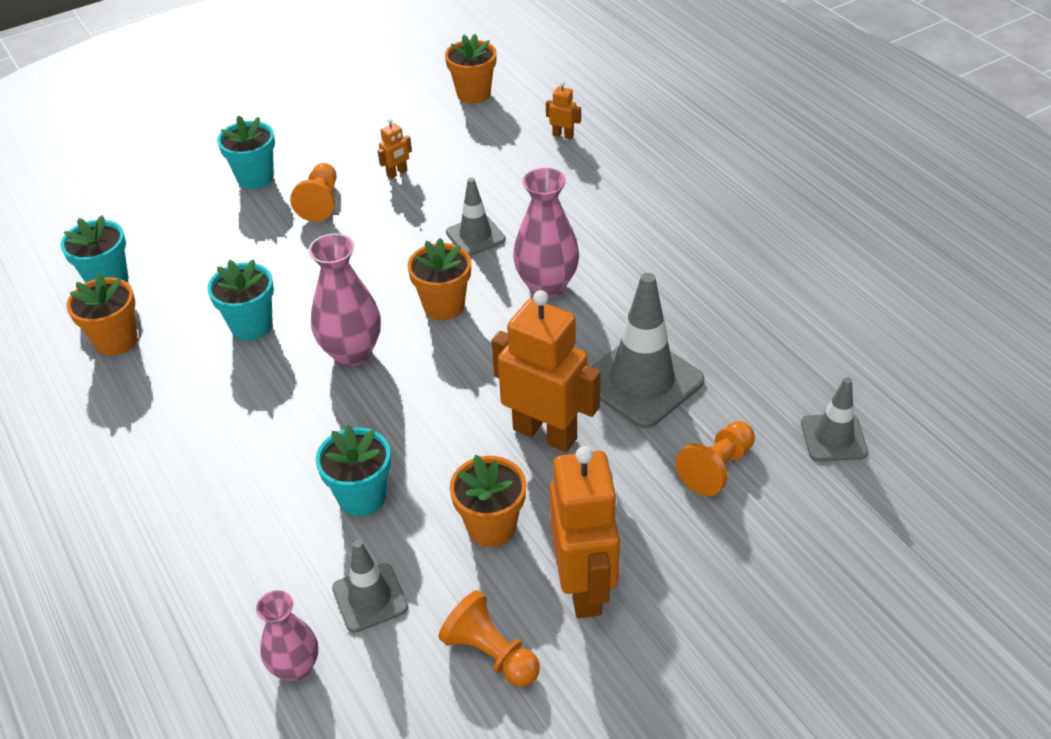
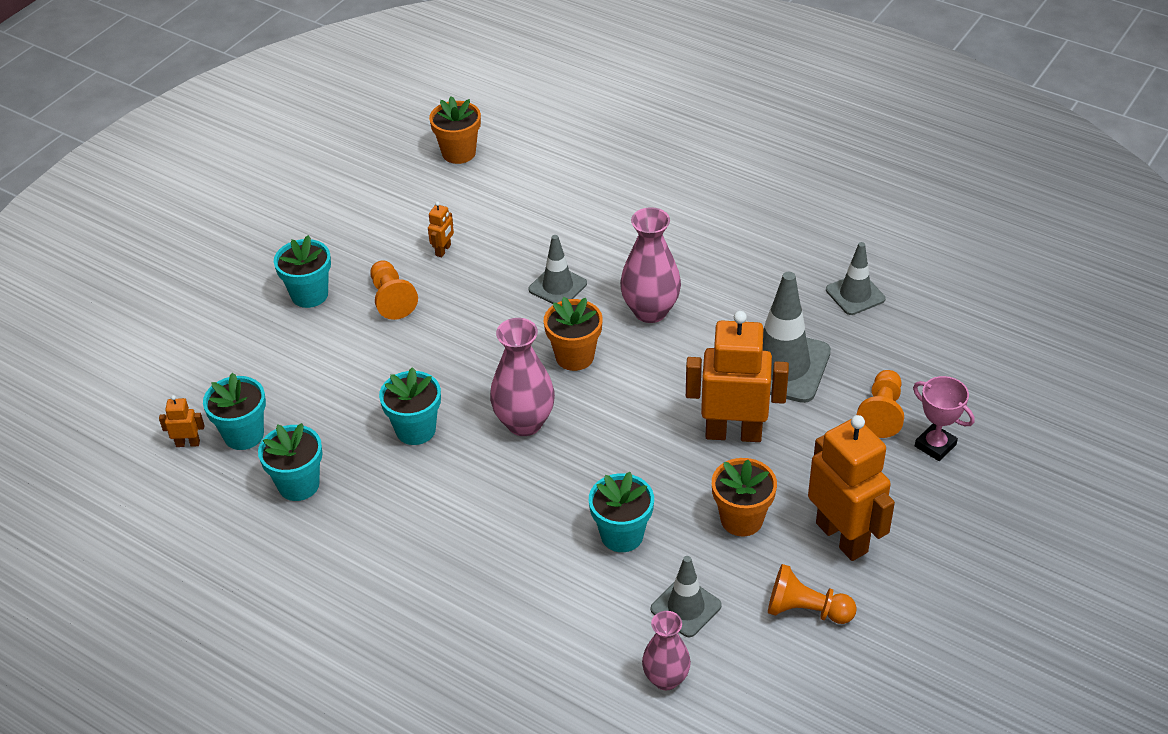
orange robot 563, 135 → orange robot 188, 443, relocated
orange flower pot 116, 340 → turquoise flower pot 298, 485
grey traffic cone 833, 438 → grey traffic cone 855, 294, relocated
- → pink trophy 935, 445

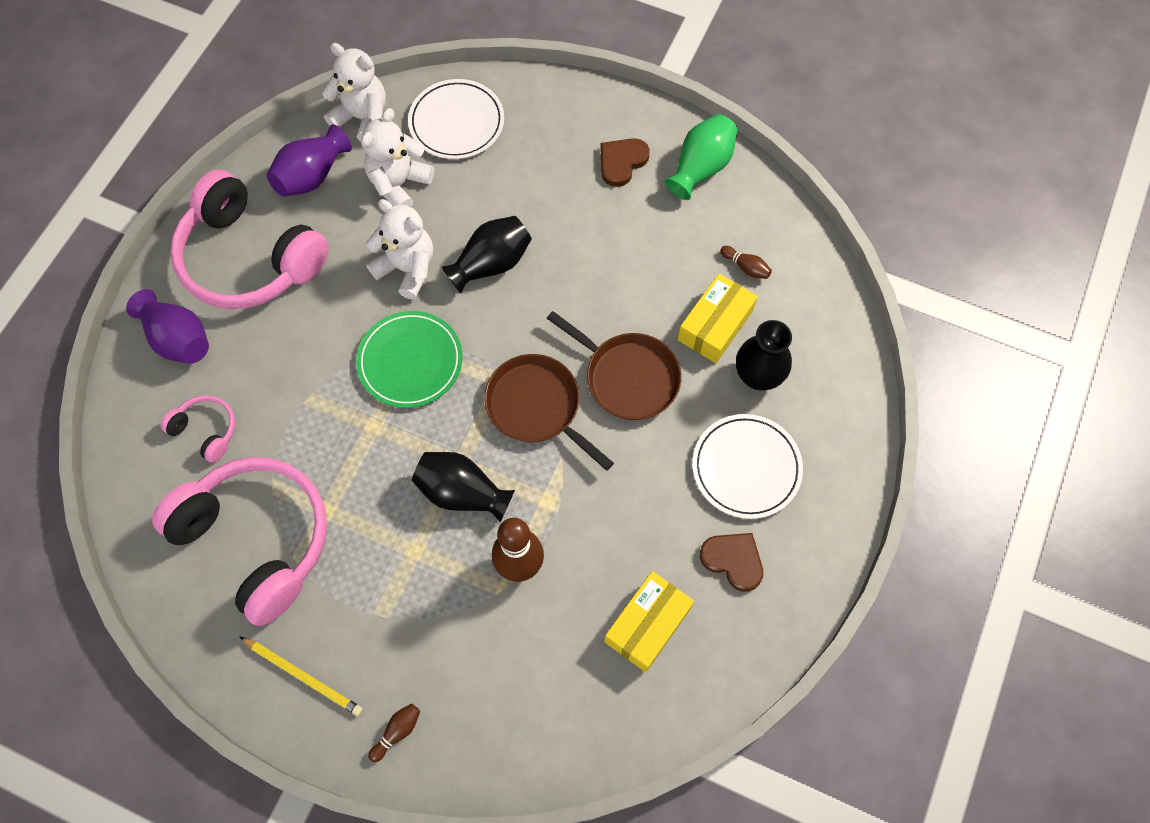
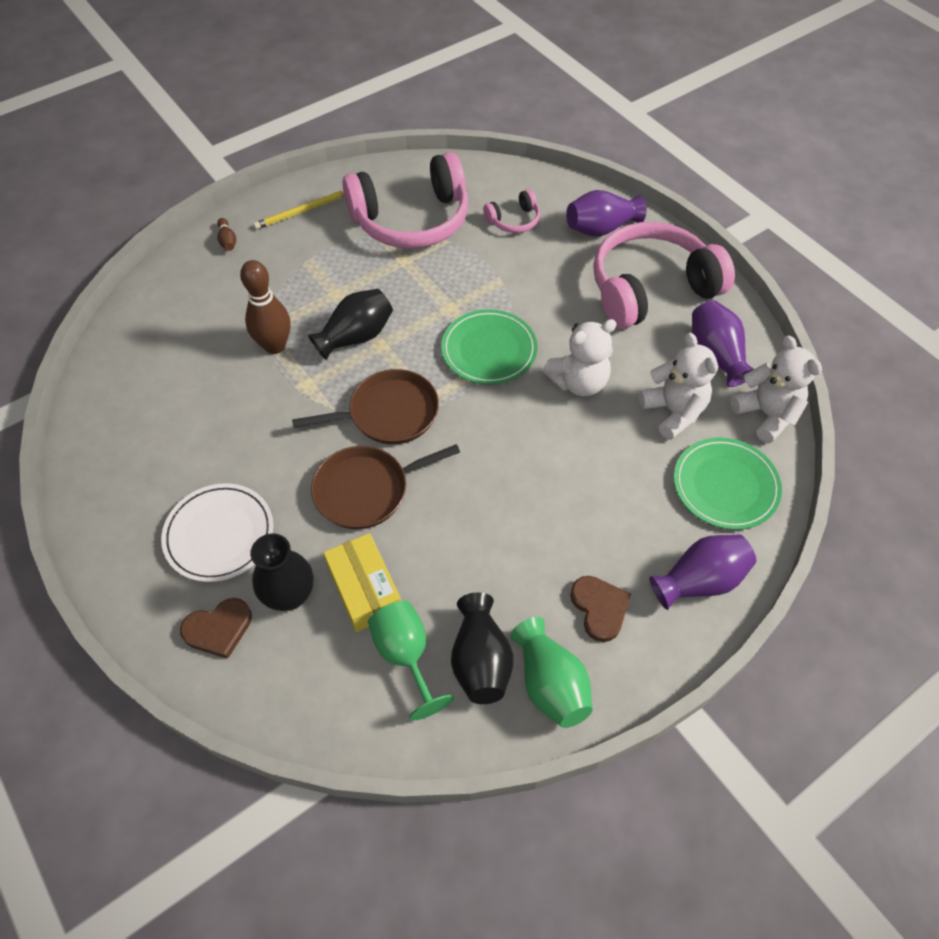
brown heart 733, 560 → brown heart 218, 629, relocated
brown bowling pin 746, 267 → green goblet 406, 655
black vase 491, 264 → black vase 480, 660, relocated
- → purple vase 699, 581
white plate 456, 122 → green plate 725, 486
white teddy bear 362, 118 → white teddy bear 766, 414, 90 degrees counterclockwise
yellow box 647, 625 → -

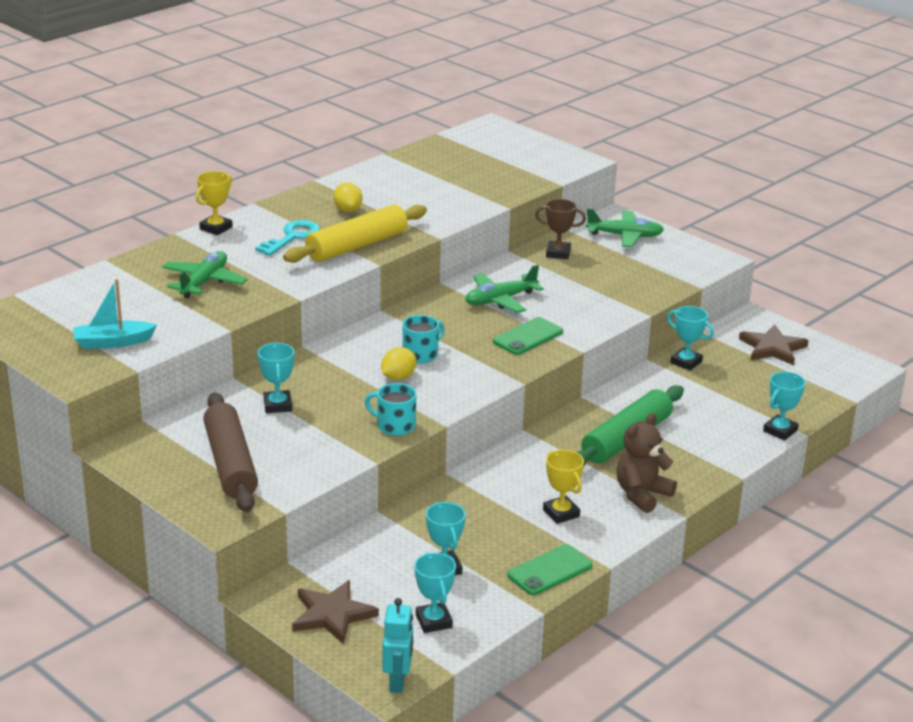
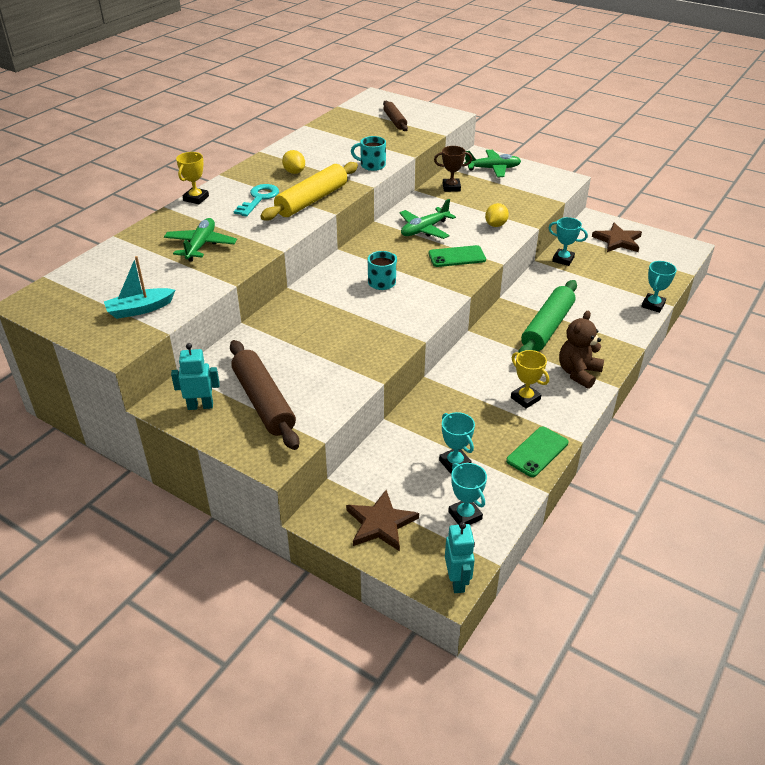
- → turquoise robot 200, 406
turquoise mug 394, 426 → turquoise mug 372, 165, relocated
- → brown rolling pin 395, 121
green phone 527, 337 → green phone 457, 257, 45 degrees clockwise
yellow lemon 398, 377 → yellow lemon 495, 225, relocated
turquoise trophy 278, 405 → -

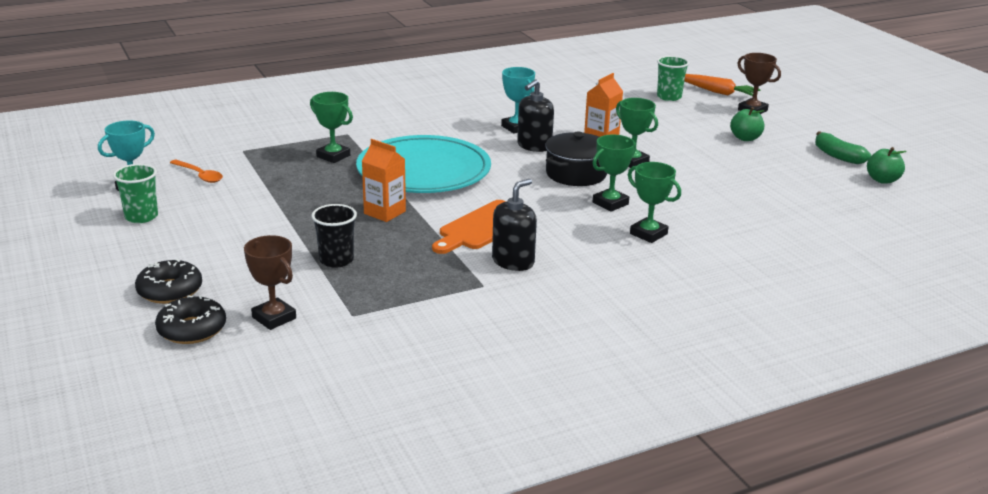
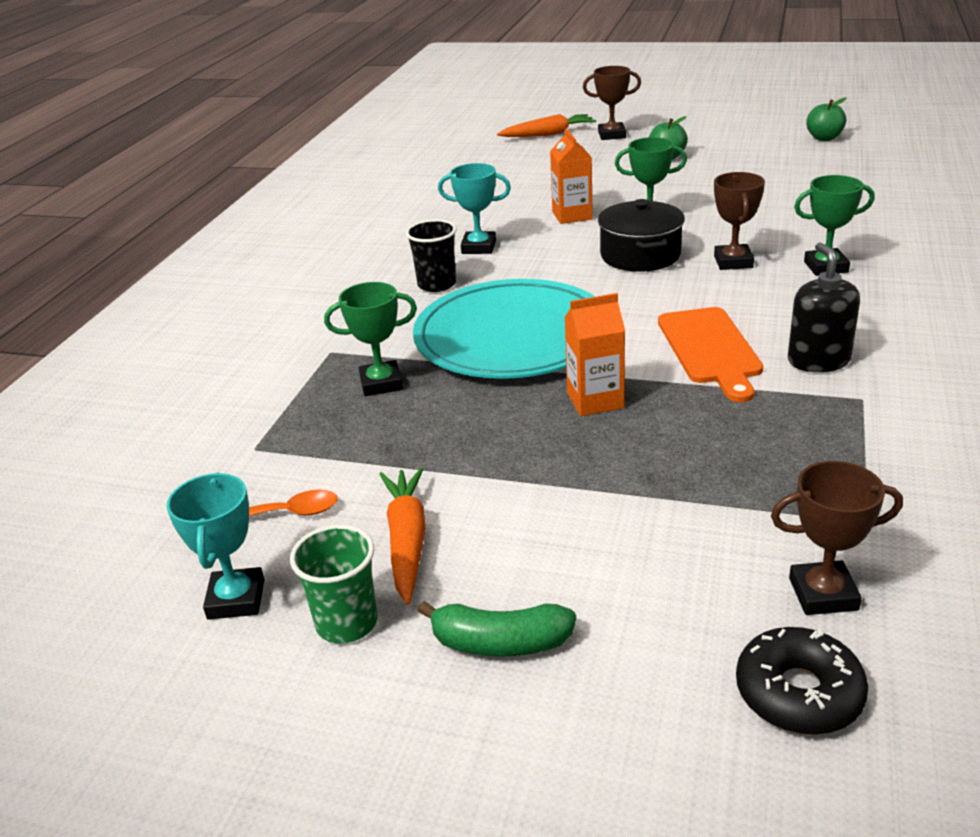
- → orange carrot 407, 541
black cup 336, 260 → black cup 437, 284, relocated
green banana 837, 156 → green banana 500, 643, relocated
green trophy 610, 203 → brown trophy 733, 262
black donut 170, 290 → -
black soap dispenser 534, 146 → -
green cup 669, 97 → -

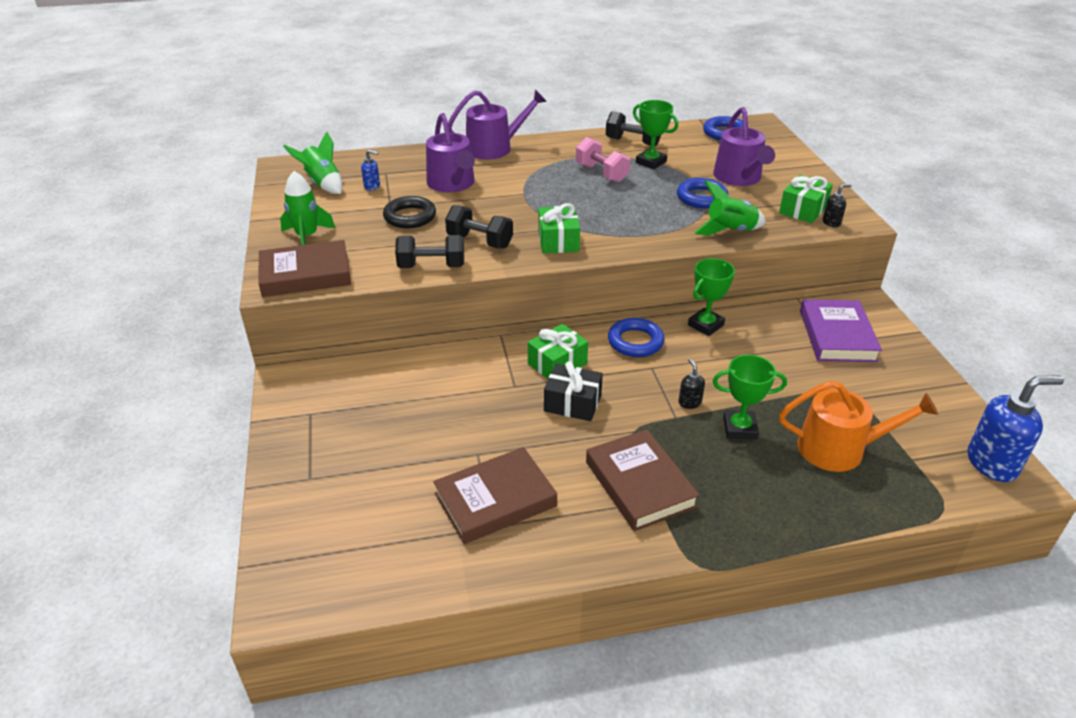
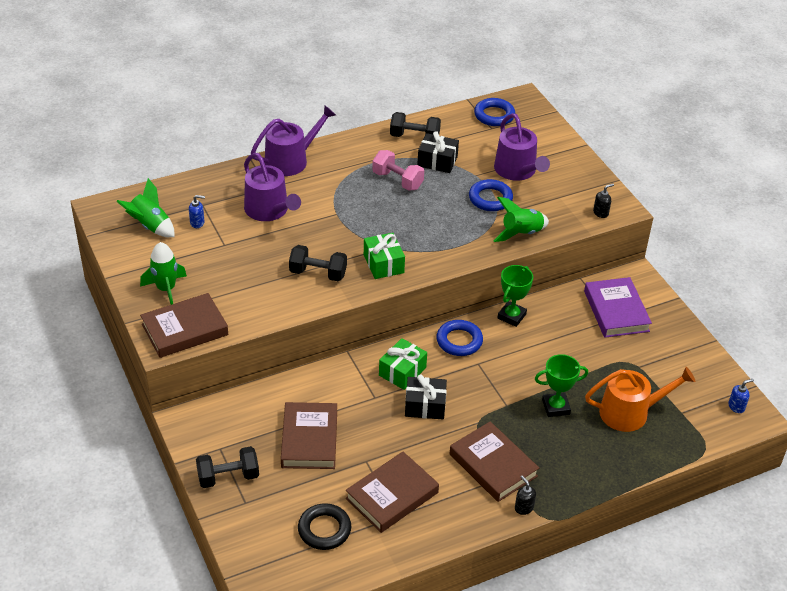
black dumbbell 431, 266 → black dumbbell 228, 477, relocated
- → brown book 309, 439
black ring 410, 217 → black ring 324, 530, relocated
green trophy 651, 162 → black gift 437, 161
black soap dispenser 689, 402 → black soap dispenser 523, 508, relocated
blue soap dispenser 992, 463 → blue soap dispenser 736, 407, x0.47
green gift 803, 210 → -

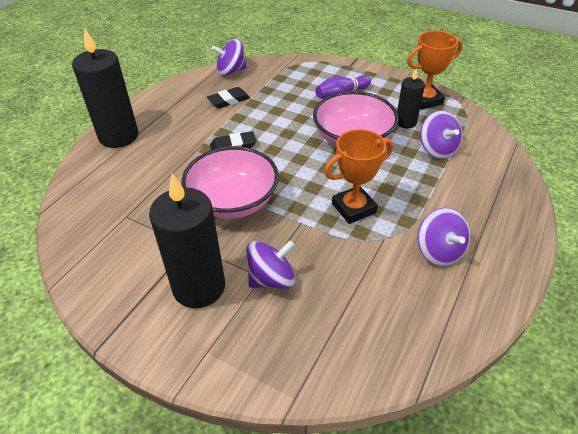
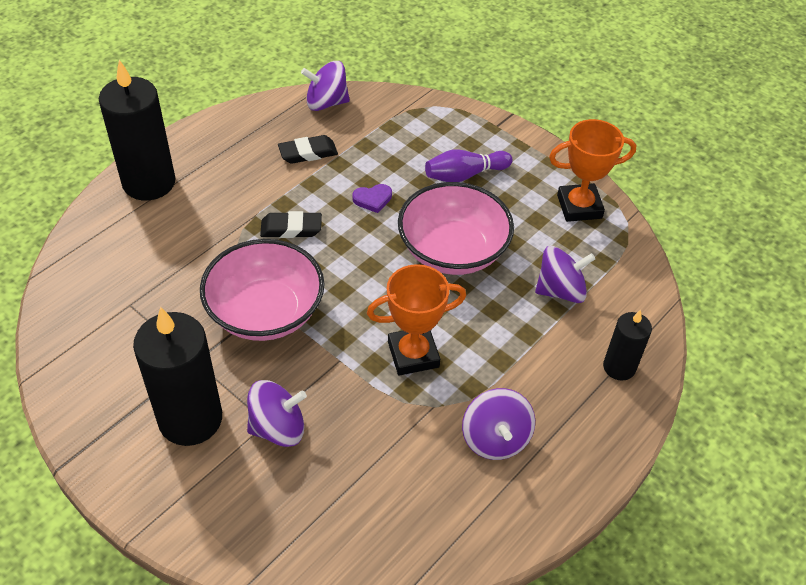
- → purple heart 372, 199
purple spinning top 437, 149 → purple spinning top 560, 290, 90 degrees counterclockwise
black candle 406, 122 → black candle 619, 367, relocated

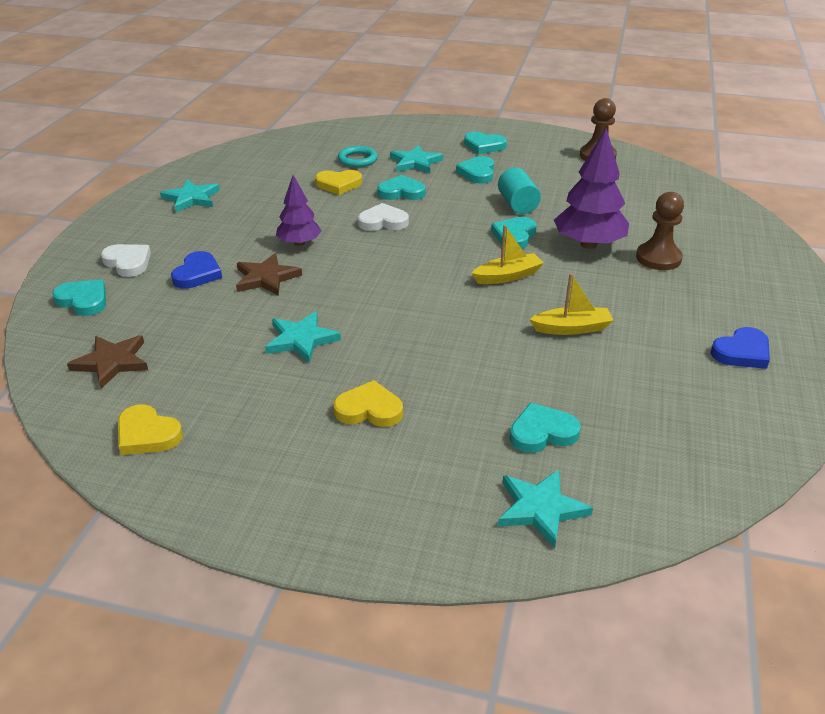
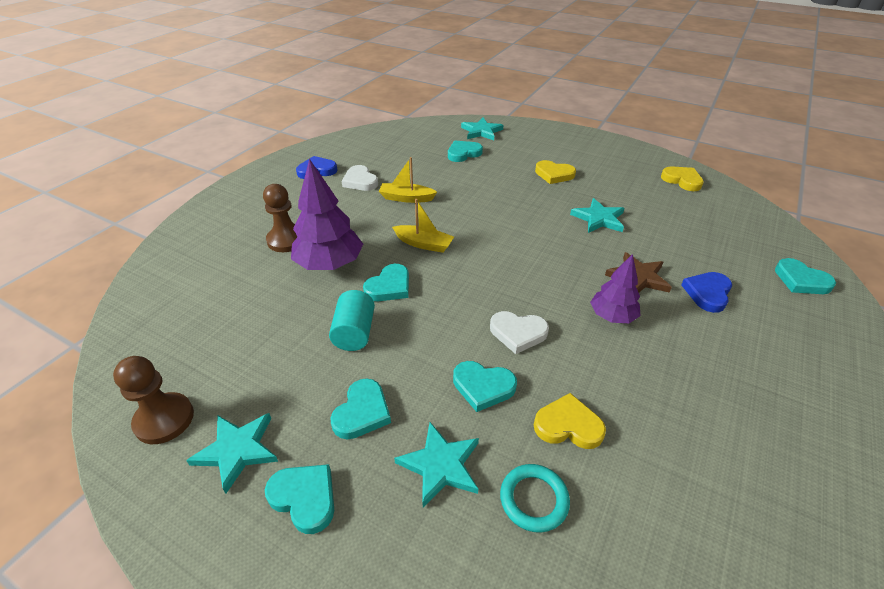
turquoise star 191, 198 → turquoise star 237, 450, relocated
white heart 128, 262 → white heart 360, 181, relocated
yellow boat 508, 276 → yellow boat 424, 244, 150 degrees counterclockwise
turquoise heart 542, 432 → turquoise heart 463, 153, 150 degrees clockwise
brown star 112, 362 → -

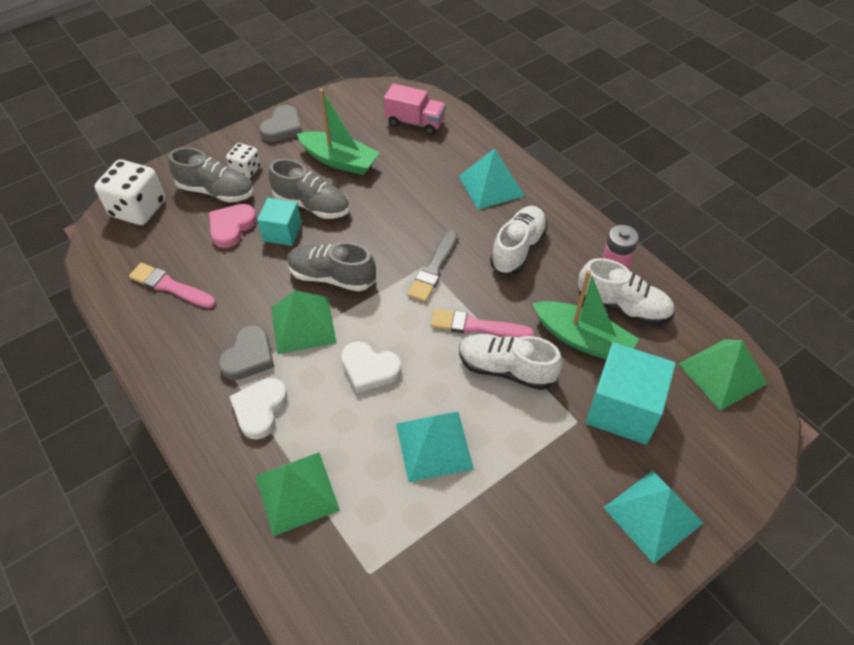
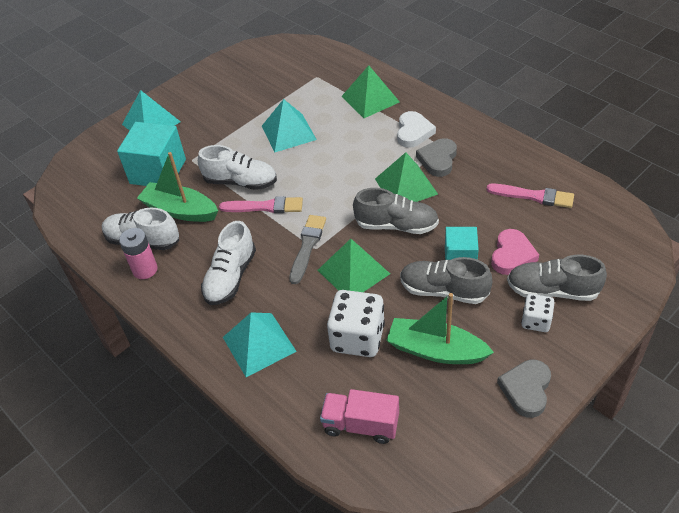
green pyramid 722, 373 → green pyramid 353, 271, relocated
white dice 138, 209 → white dice 357, 338, relocated
white heart 369, 369 → -

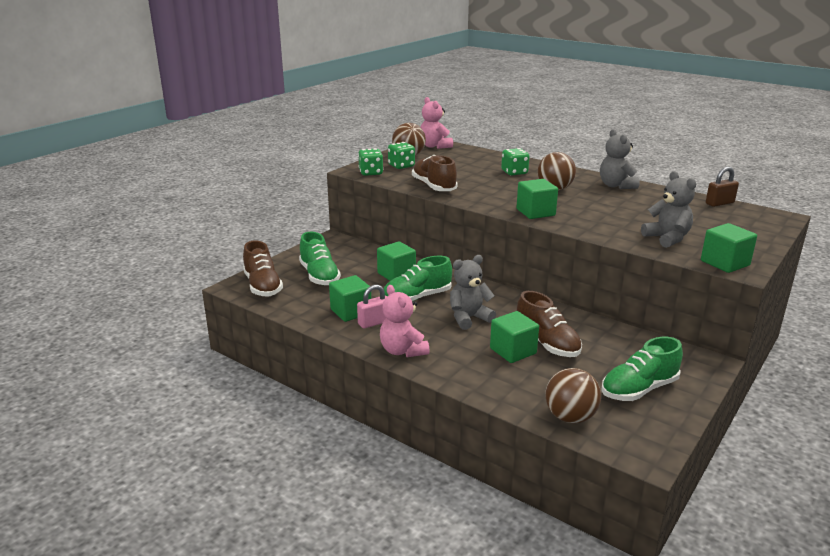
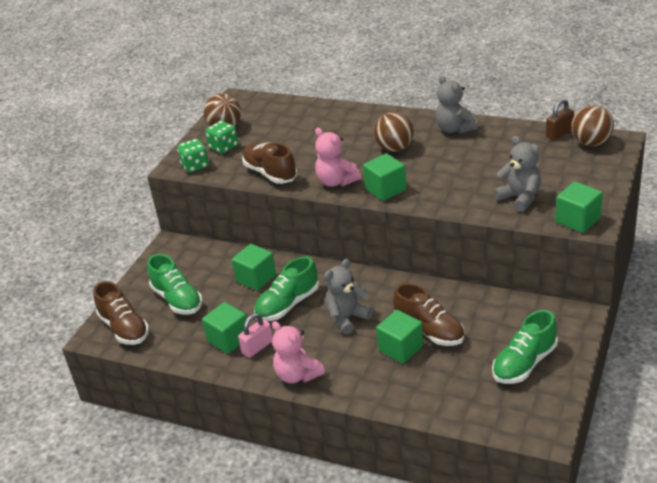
pink teddy bear 434, 146 → pink teddy bear 336, 181, relocated
brown ball 570, 417 → brown ball 591, 143, relocated
green dice 514, 172 → -

